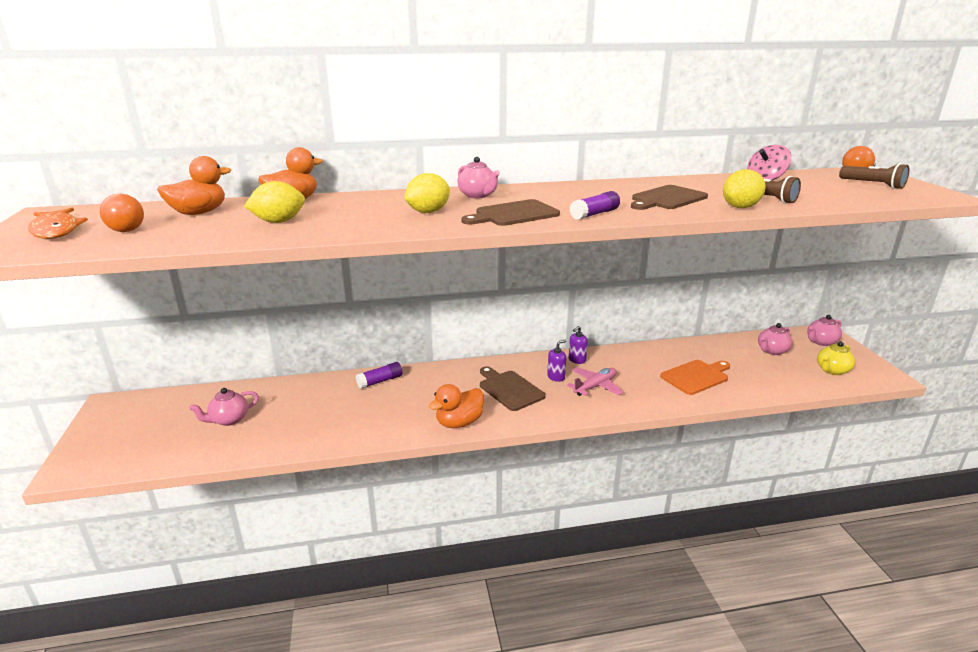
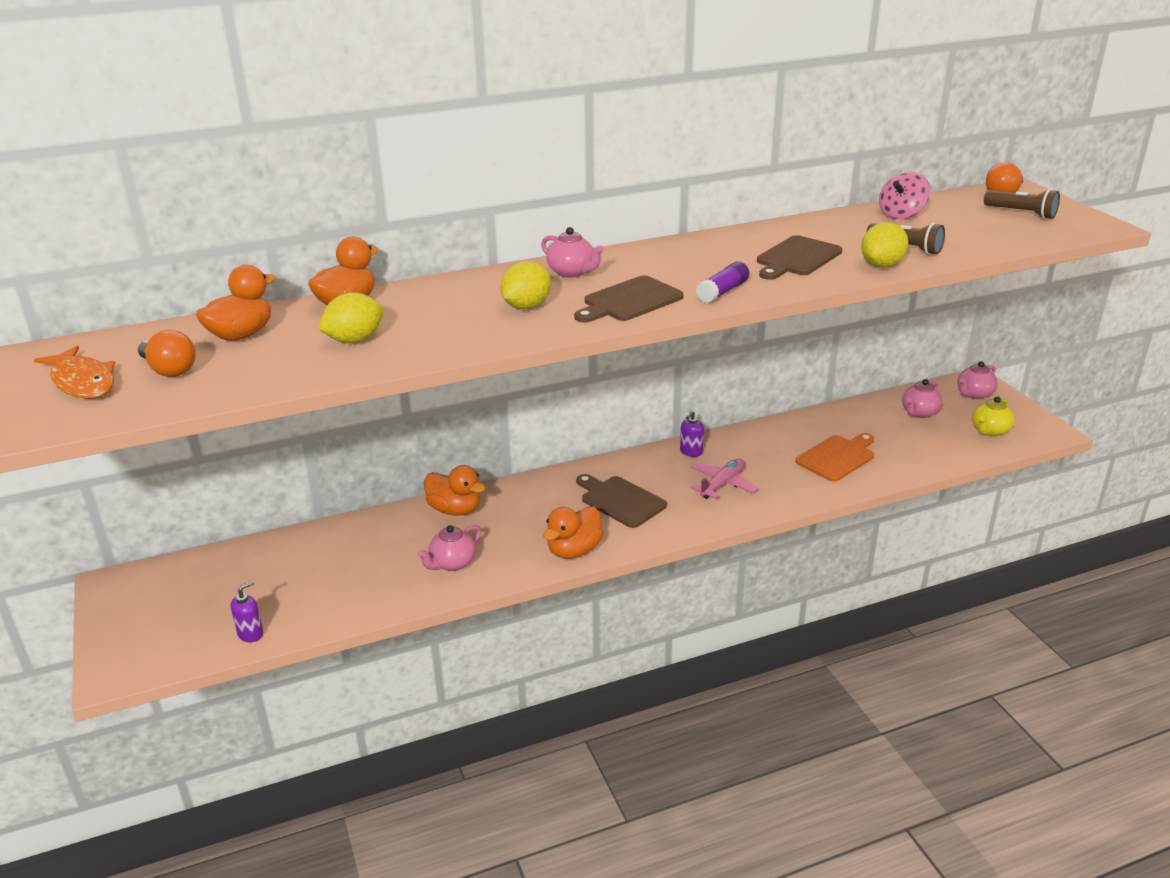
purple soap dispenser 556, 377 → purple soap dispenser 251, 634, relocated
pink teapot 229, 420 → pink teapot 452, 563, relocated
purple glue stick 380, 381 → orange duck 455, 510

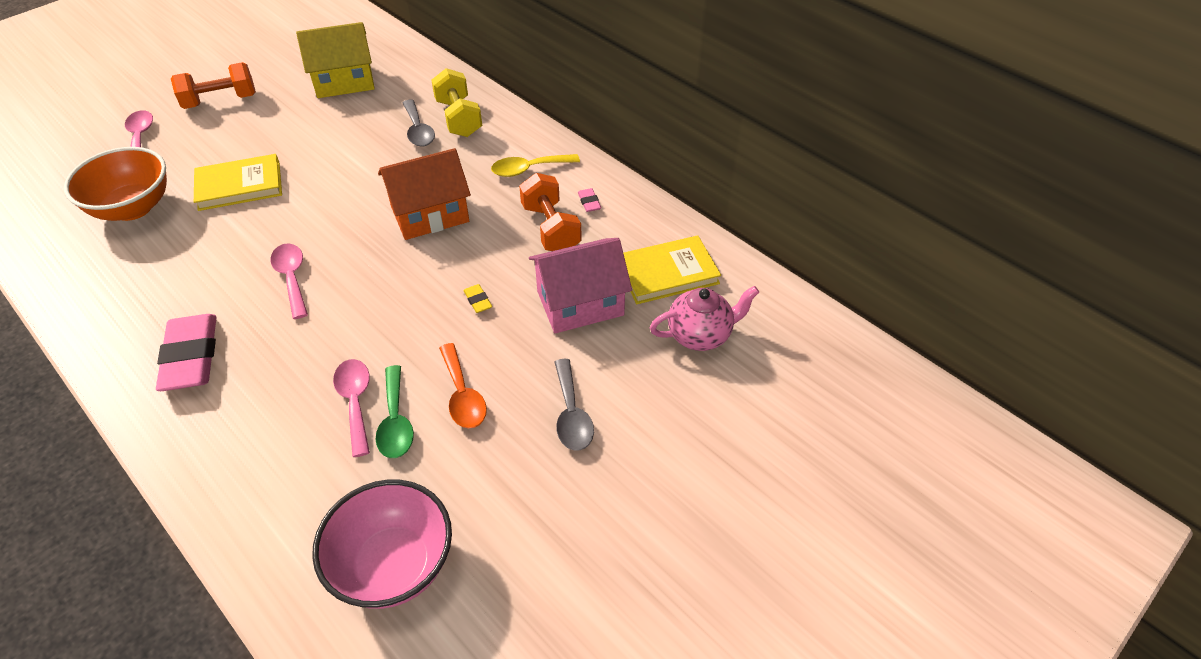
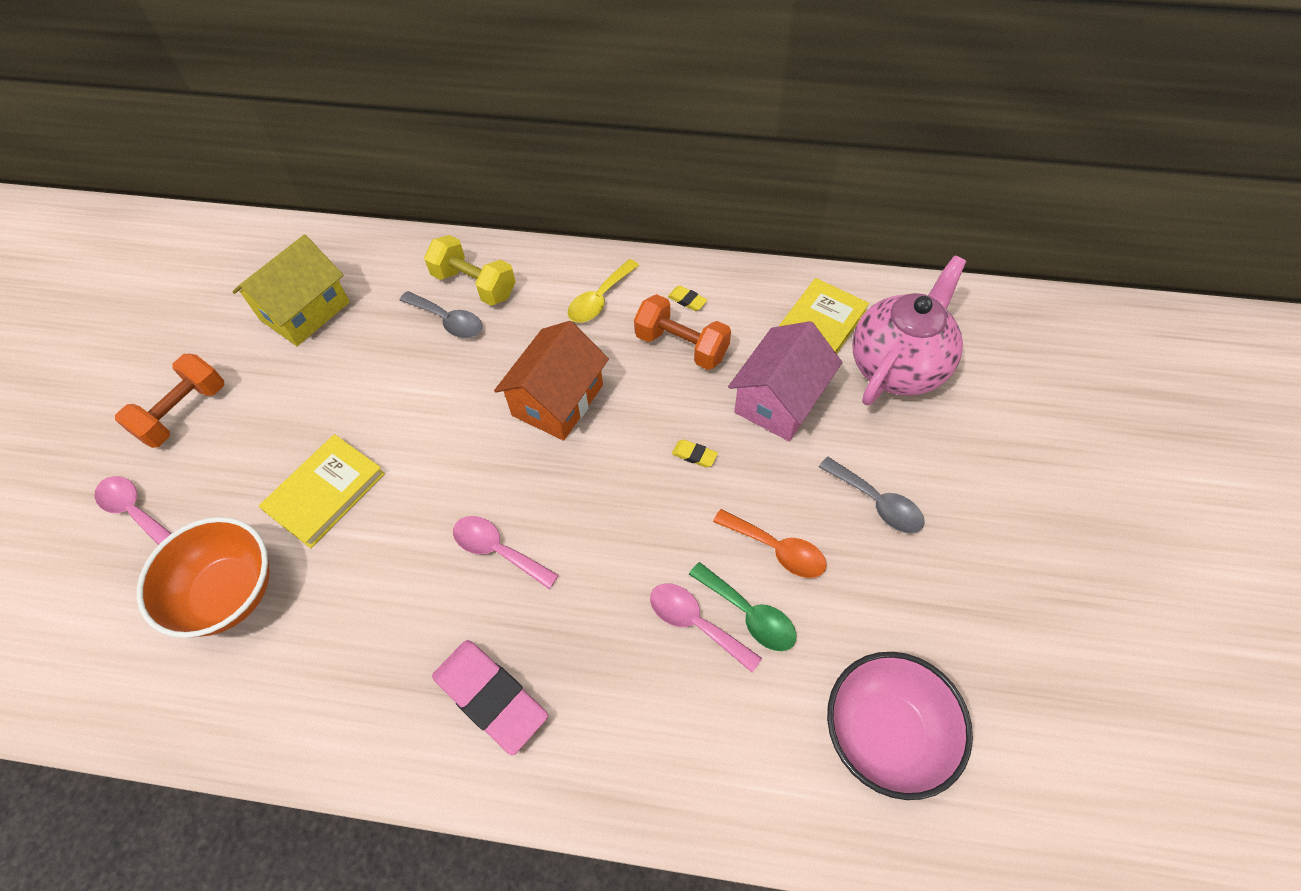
pink eraser 589, 202 → yellow eraser 687, 300
pink teapot 700, 335 → pink teapot 898, 366, x1.59

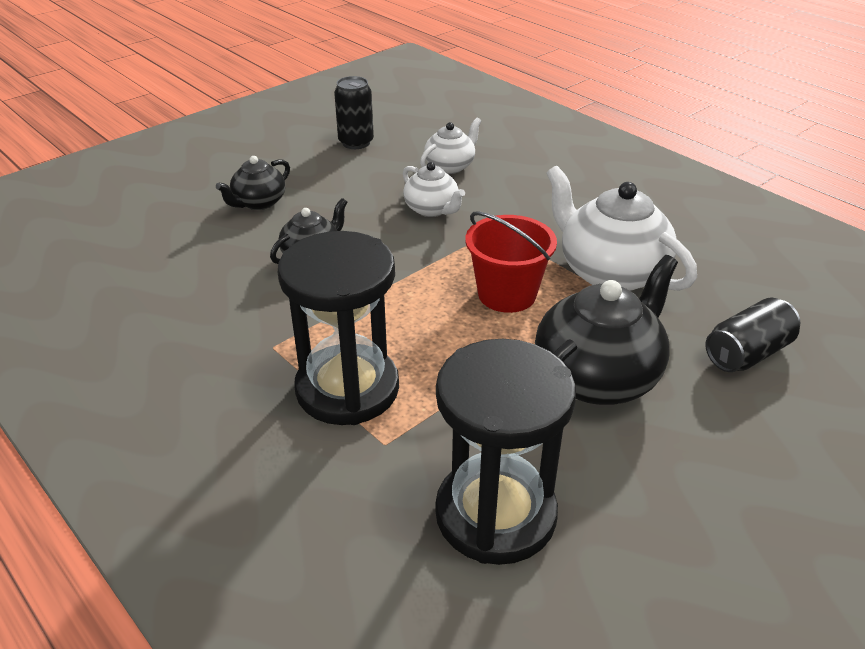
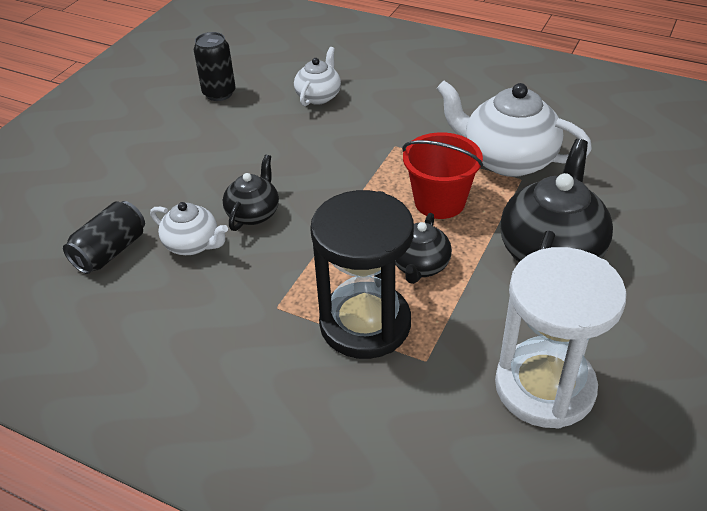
black can 747, 353 → black can 110, 251, relocated
white teapot 432, 209 → white teapot 193, 244, relocated
black teapot 258, 203 → black teapot 420, 266, relocated
black hourglass 495, 514 → white hourglass 544, 387

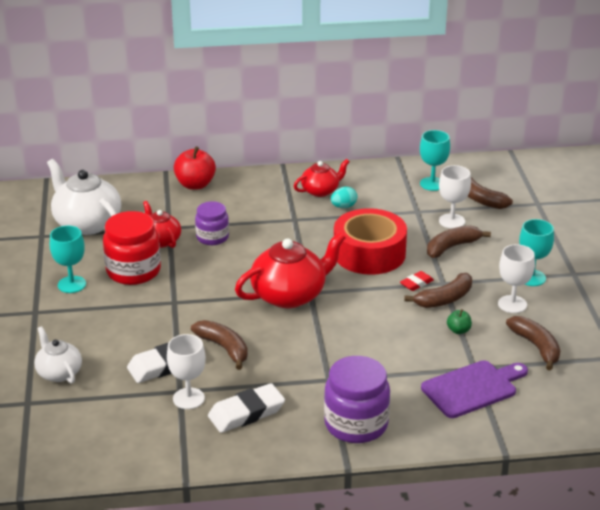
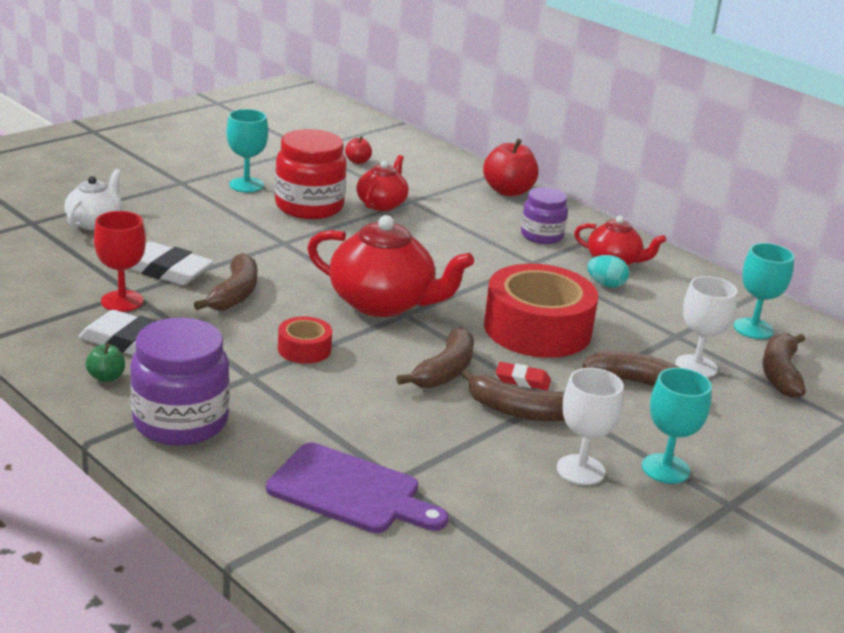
green apple 458, 330 → green apple 106, 377, relocated
white goblet 188, 398 → red goblet 122, 301
- → red tape 304, 349
white teapot 87, 223 → red apple 358, 161
brown banana 536, 347 → brown banana 445, 371, relocated
purple jar 212, 237 → purple jar 541, 236, relocated

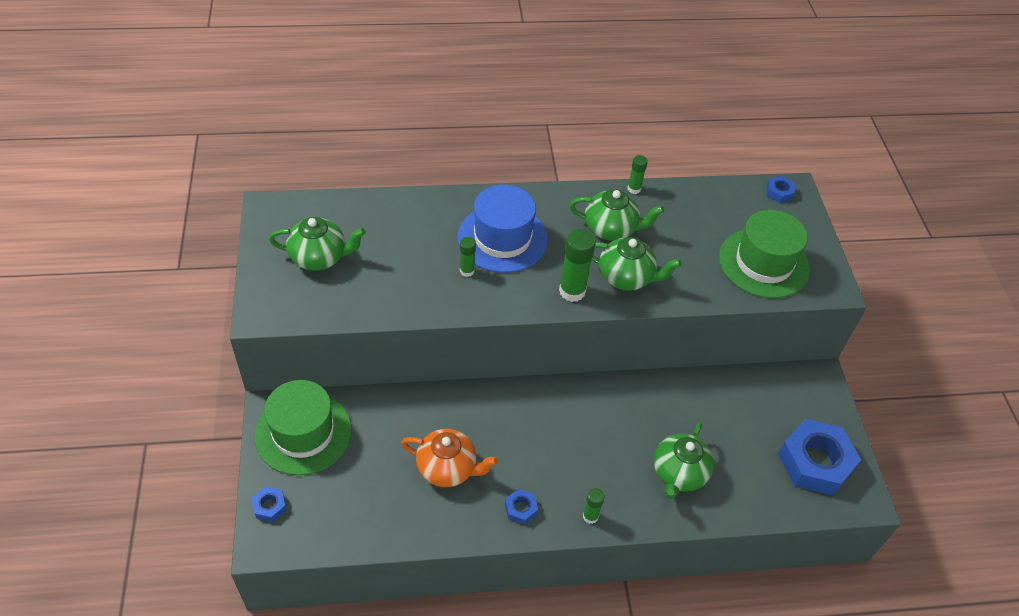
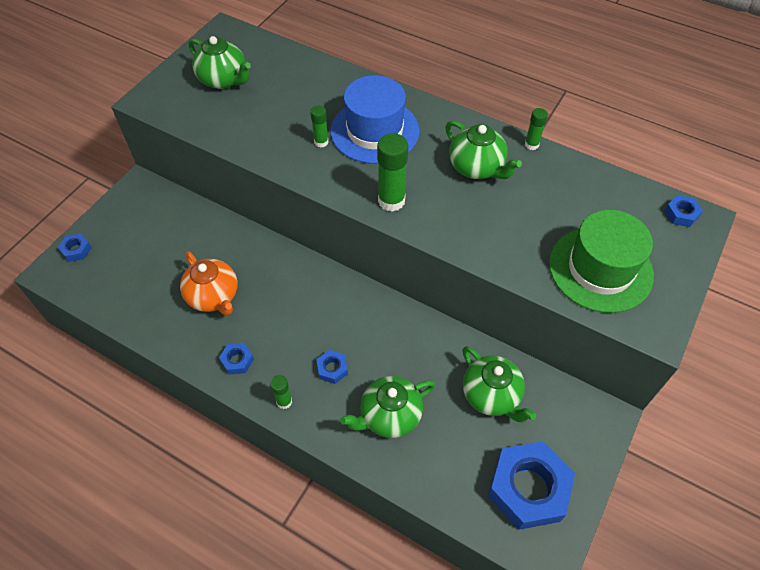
- → blue nut 332, 369
green teapot 626, 277 → green teapot 491, 396, relocated
green hat 303, 432 → -

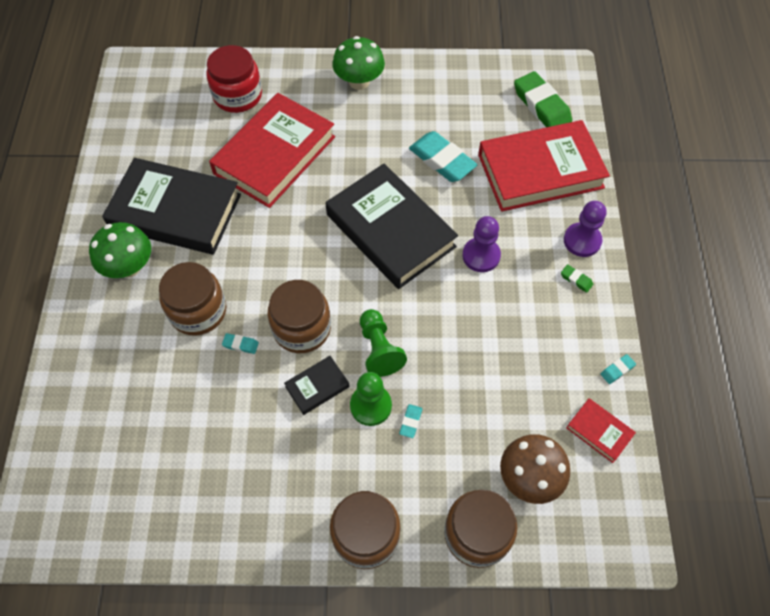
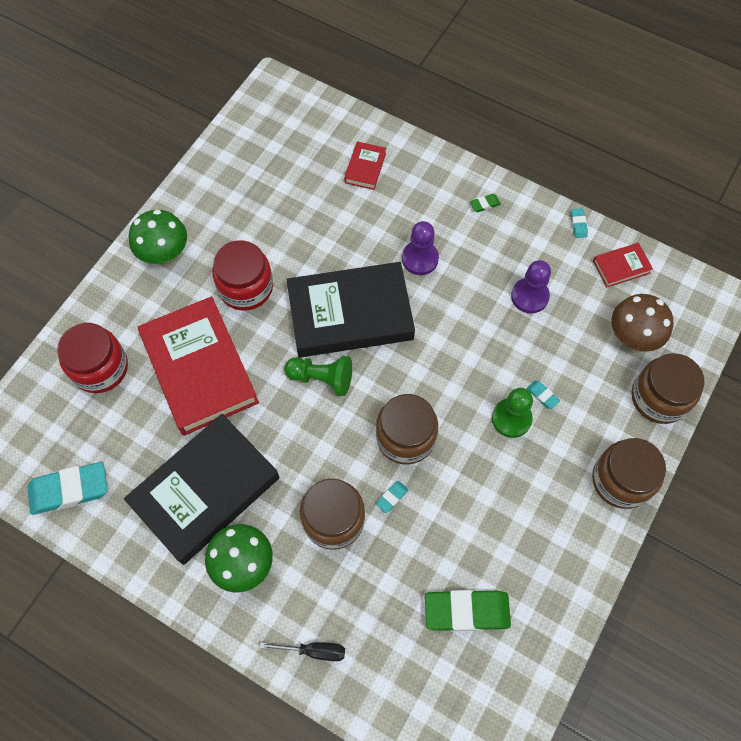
turquoise eraser 442, 160 → turquoise eraser 69, 490, relocated
- → red jar 246, 287
- → black screwdriver 314, 650
green pawn 379, 349 → green pawn 322, 378, relocated
red book 540, 171 → red book 365, 168, x0.43
green eraser 541, 105 → green eraser 466, 611, relocated
purple pawn 582, 241 → purple pawn 529, 296, relocated
black book 317, 387 → -

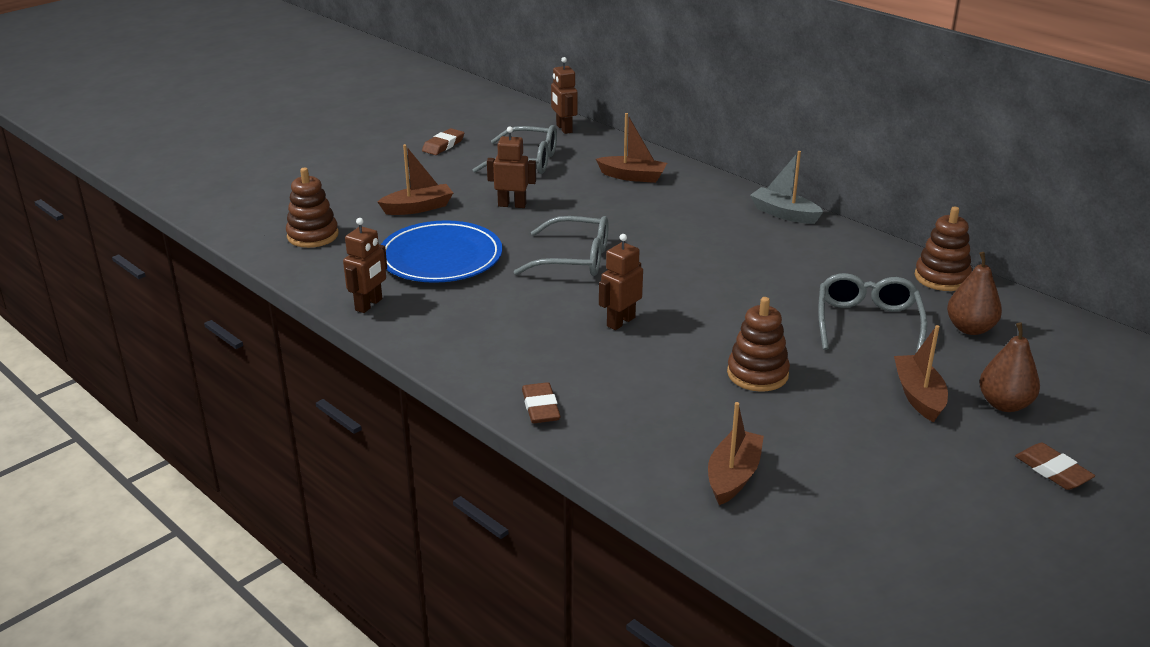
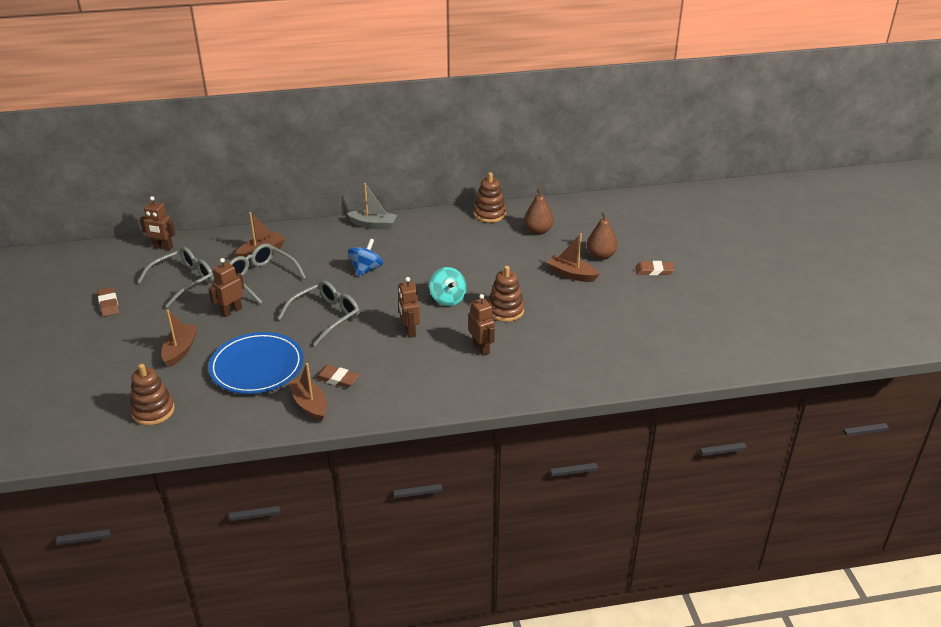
grey glasses 867, 323 → grey glasses 261, 277, relocated
brown boat 733, 476 → brown boat 309, 404, relocated
brown eraser 541, 407 → brown eraser 337, 379, relocated
grey boat 784, 214 → grey boat 373, 225, 150 degrees counterclockwise
- → blue spinning top 366, 269
- → turquoise spinning top 448, 298
brown robot 369, 305 → brown robot 481, 348, relocated

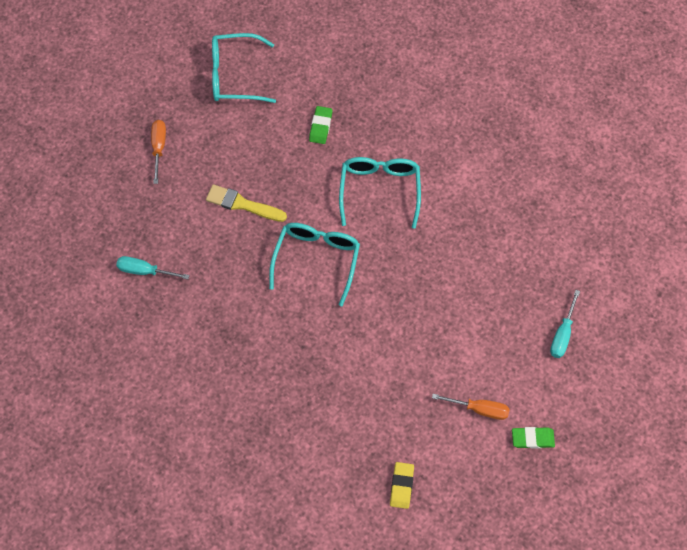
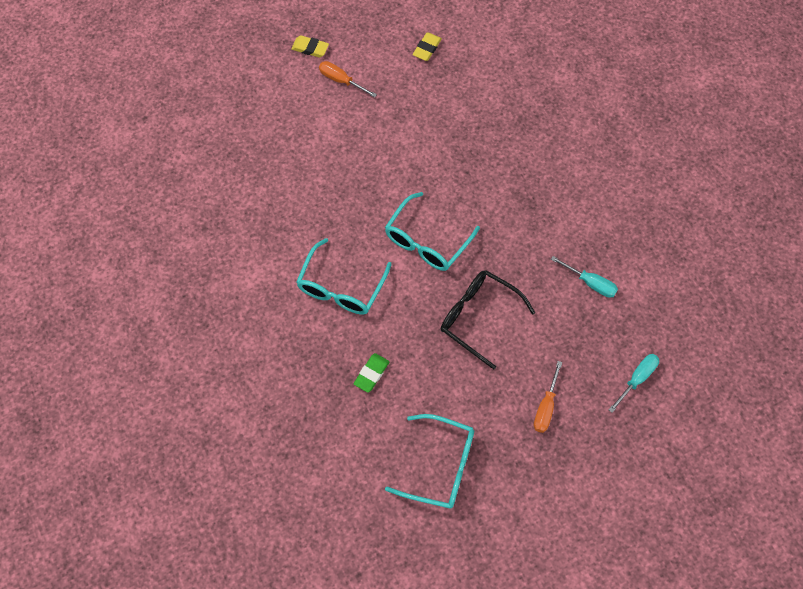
green eraser 532, 438 → yellow eraser 310, 48
yellow brush 242, 204 → black glasses 478, 317
turquoise screwdriver 562, 334 → turquoise screwdriver 637, 379, relocated

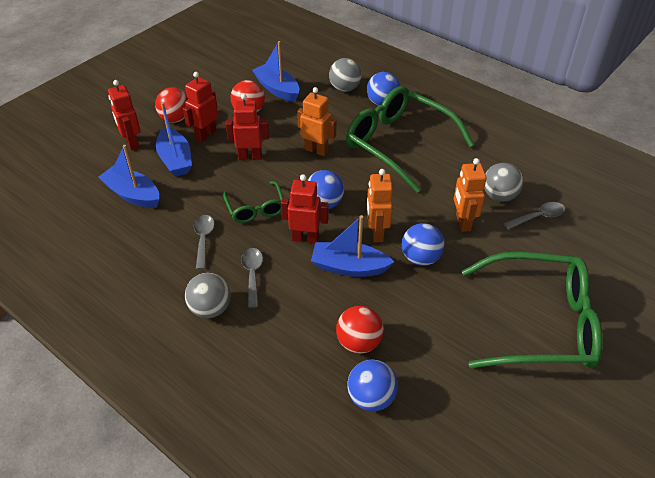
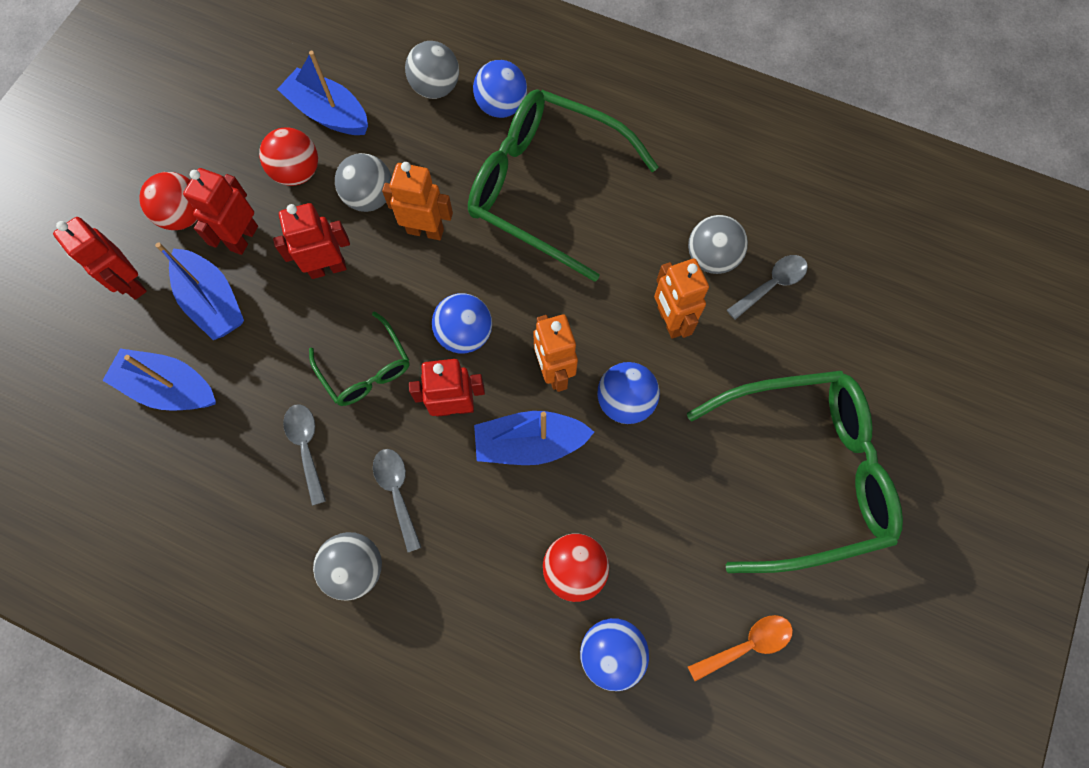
- → grey ball 370, 197
- → orange spoon 747, 644

